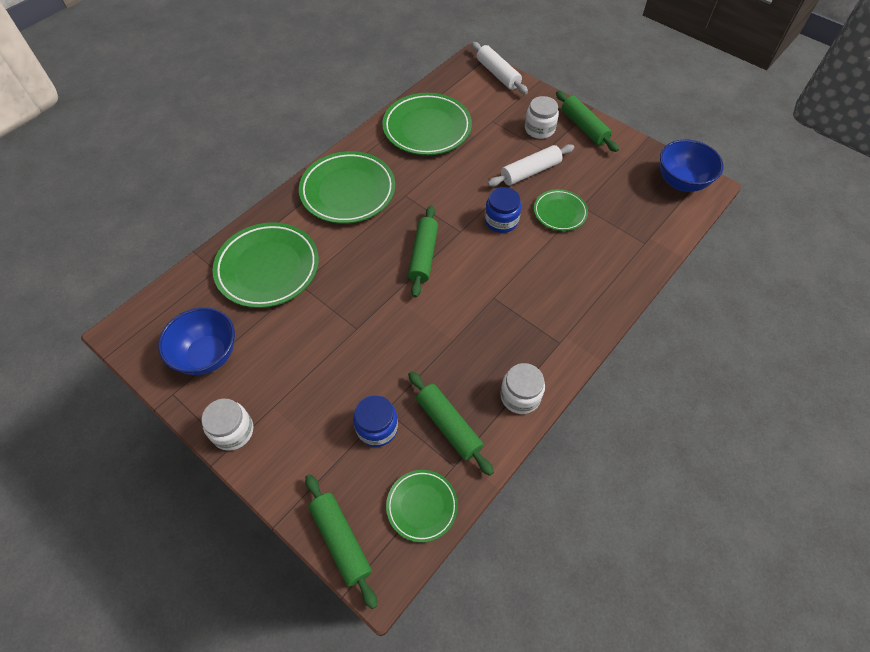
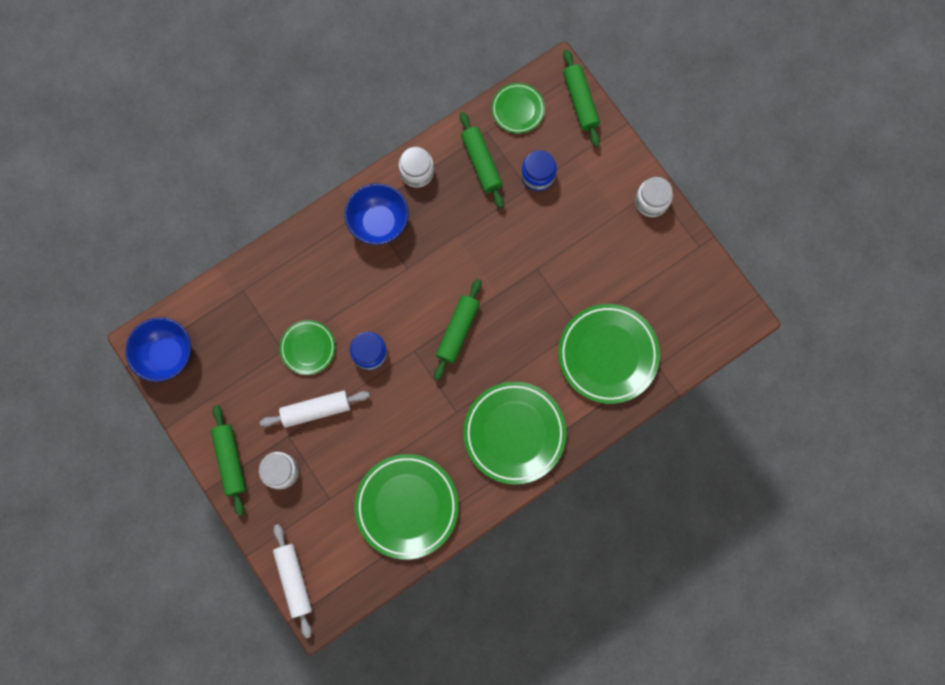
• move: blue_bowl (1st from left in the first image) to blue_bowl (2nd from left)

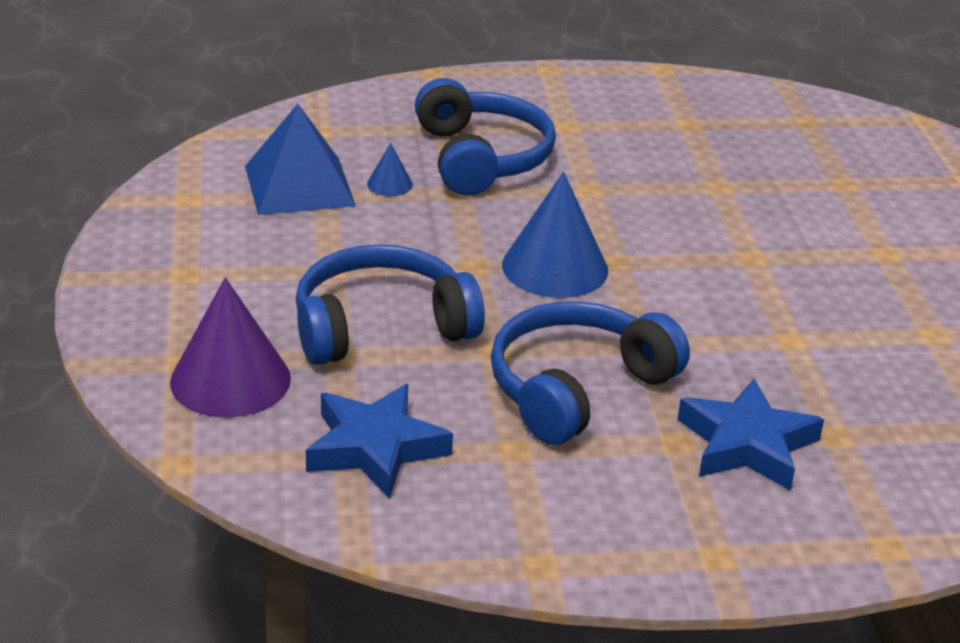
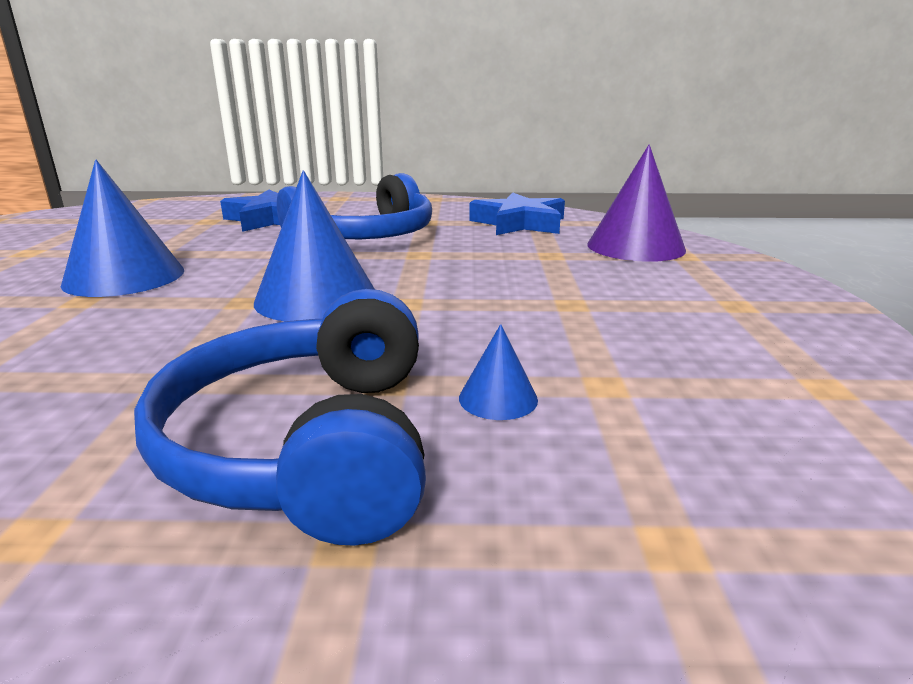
• delete: blue_pyramid
• delete: blue_headphones (1st from left)
• insert: blue_cone (1st from left)

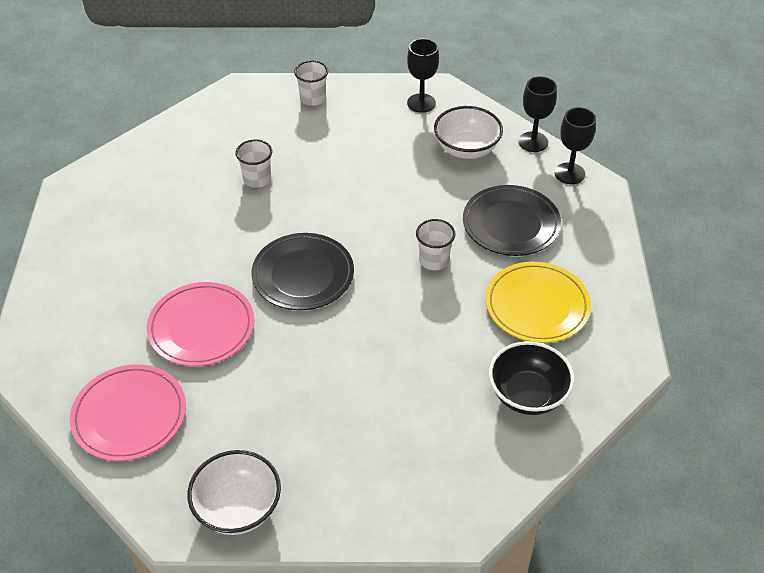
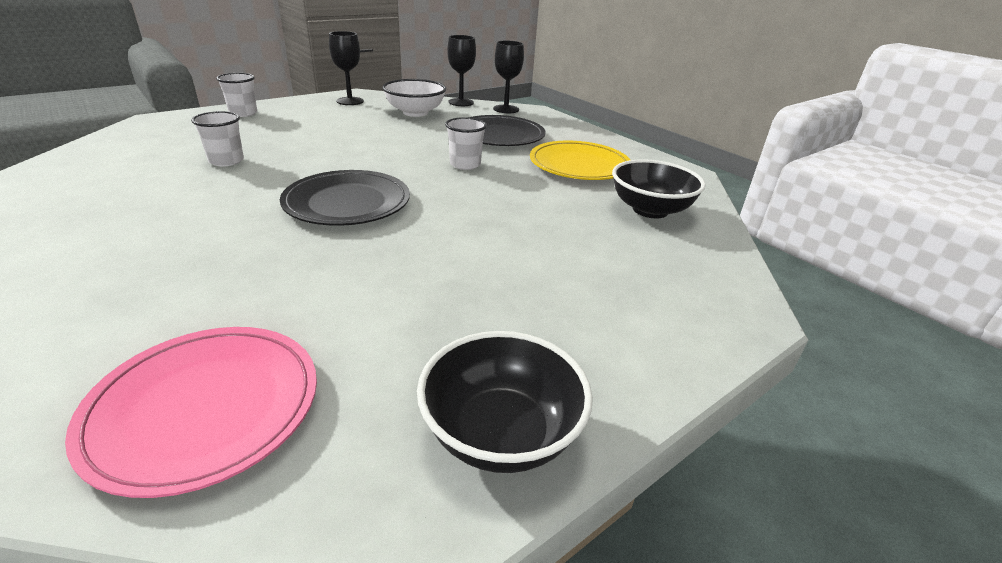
• delete: pink_plate (2nd from left)
• recolor: white_bowl (1st from left) to black_bowl (1st from left)

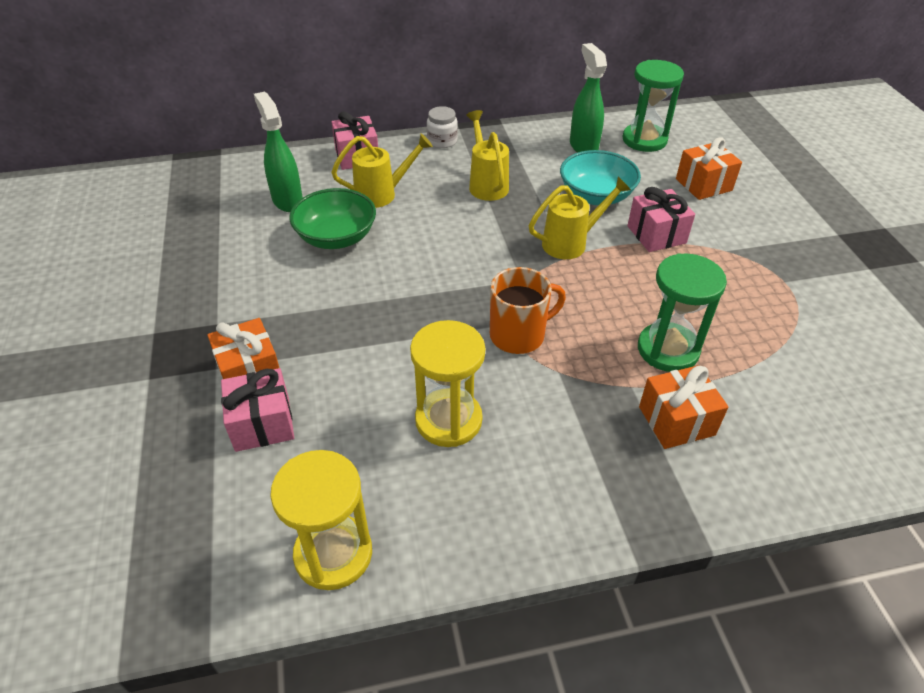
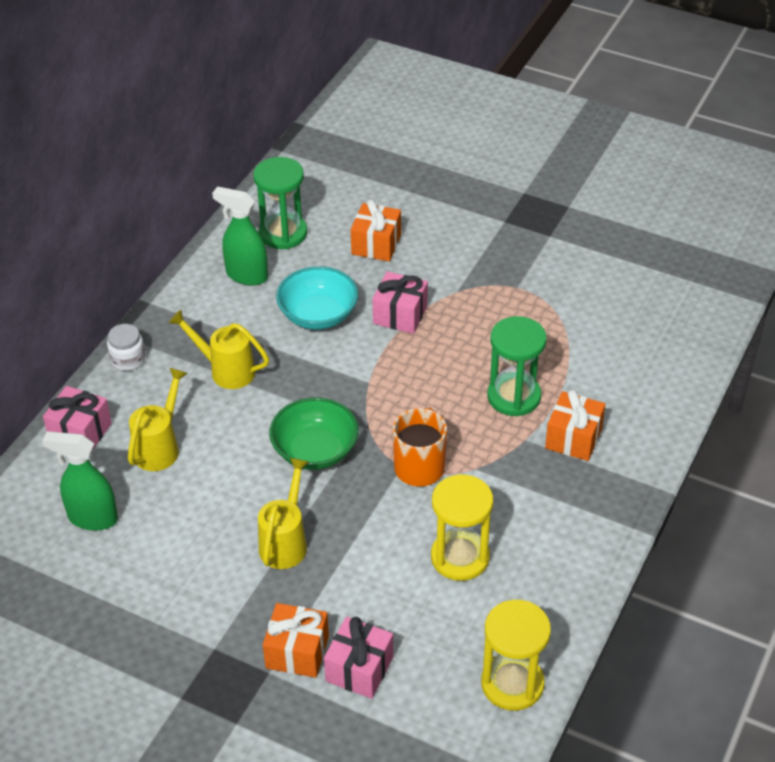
• move: green_bowl
• move: yellow_watering_can (3rd from left)

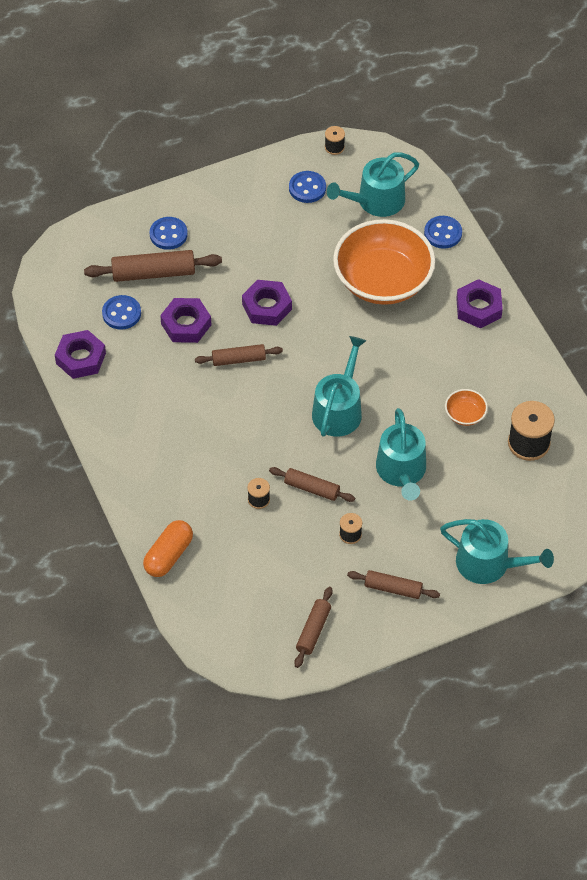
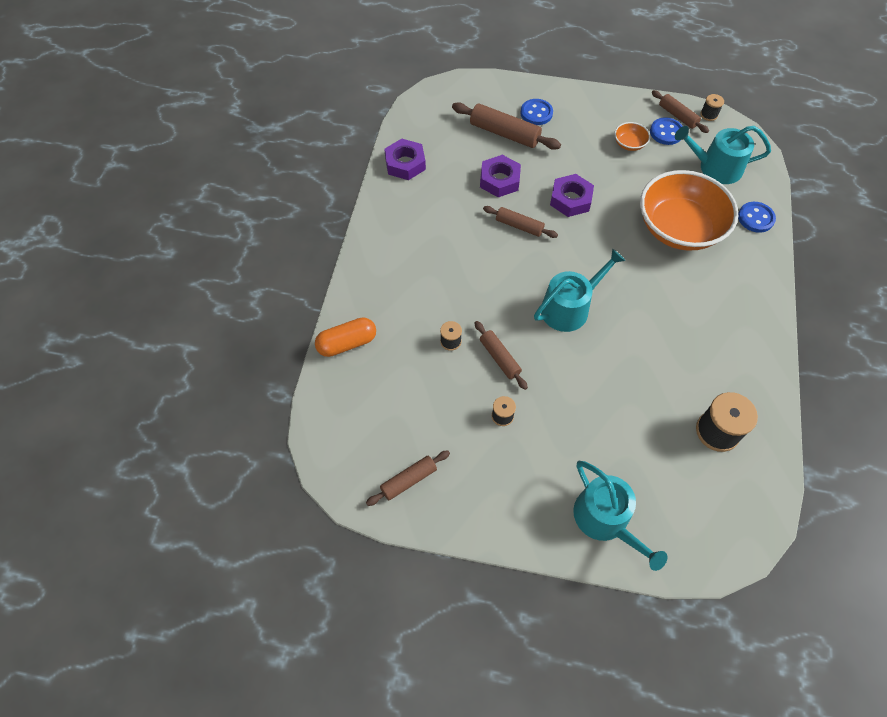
• delete: blue_button (1st from left)
• move: brown_rolling_pin (5th from left)
• delete: turquoise_watering_can (3rd from left)
• move: orange_bowl (2nd from left in the first image) to orange_bowl (1st from left)
• delete: purple_nut (4th from left)

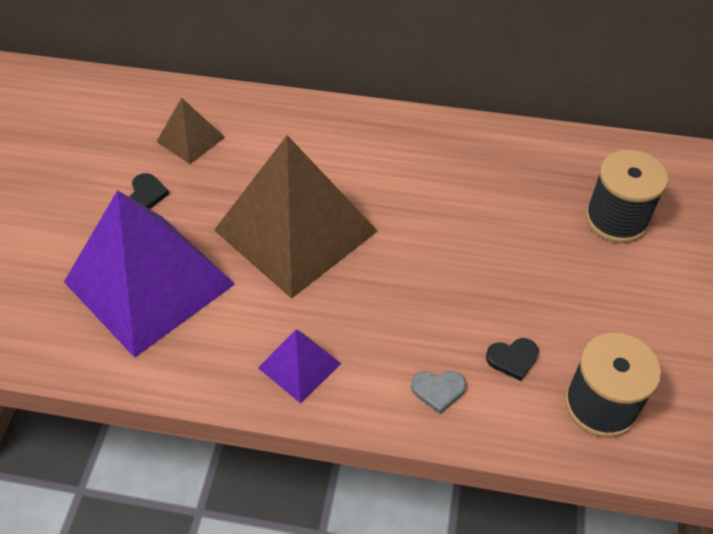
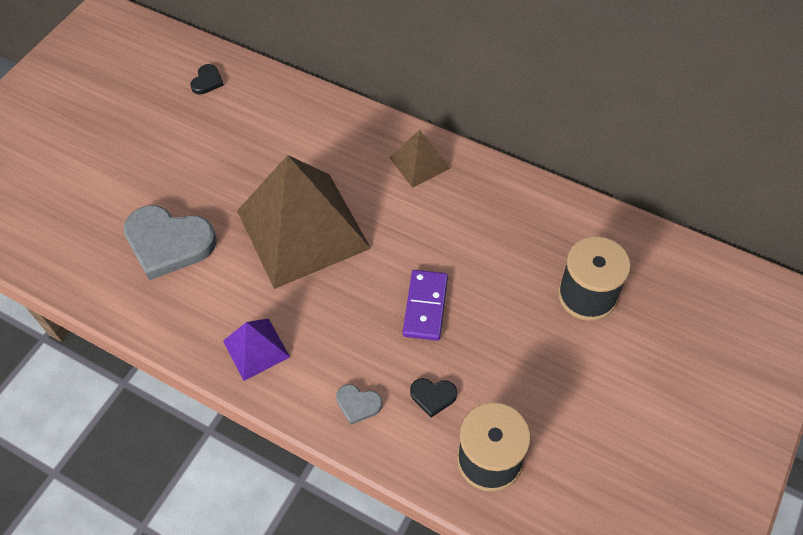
• replace: purple_pyramid (1st from left) to grey_heart (1st from left)
• move: black_heart (1st from left)
• move: brown_pyramid (1st from left in the first image) to brown_pyramid (2nd from left)
• insert: purple_domino

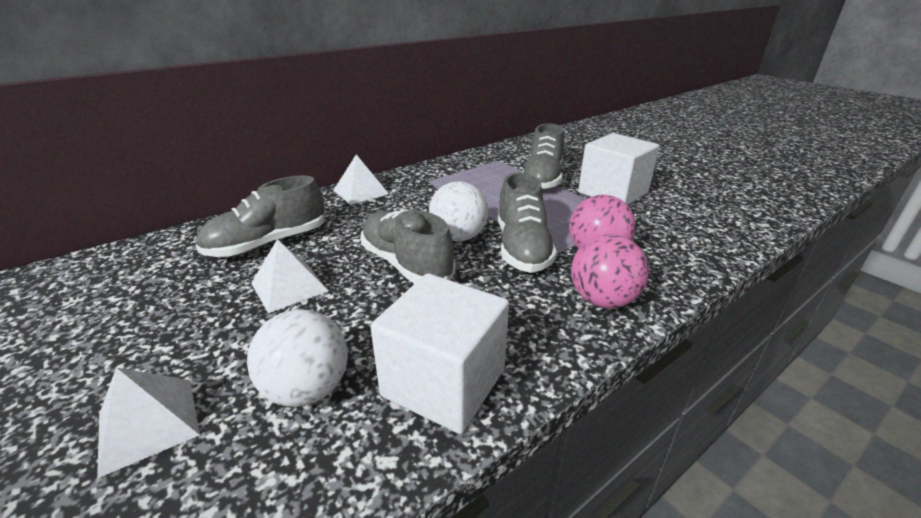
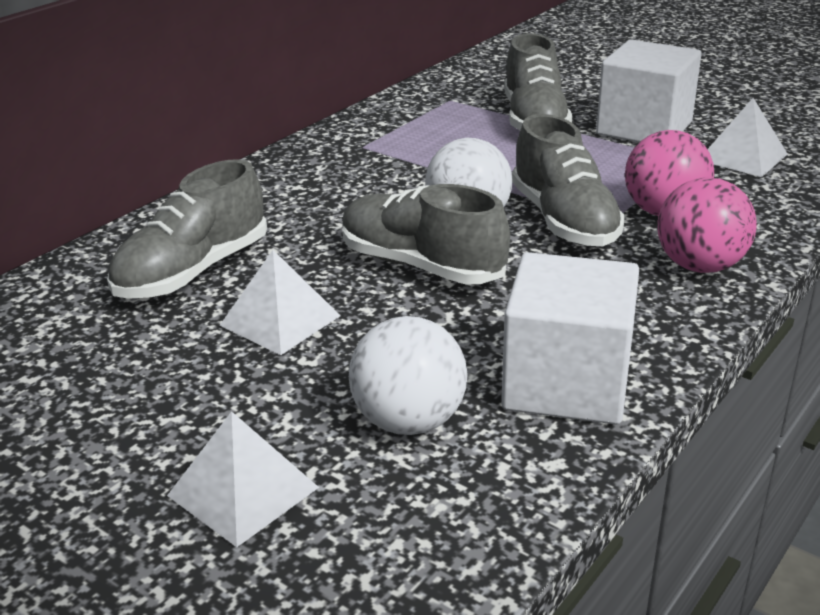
• move: white_pyramid (3rd from left)

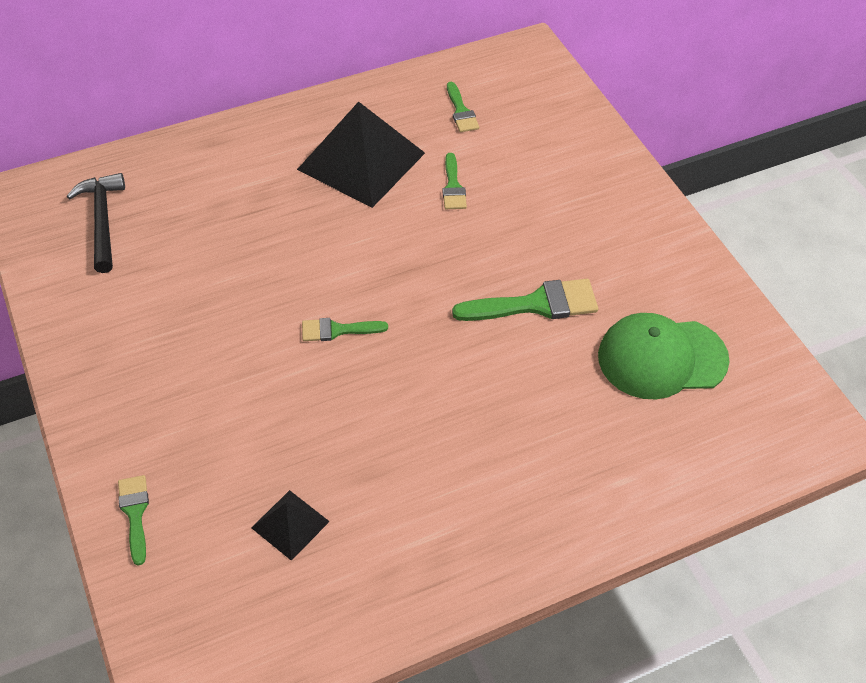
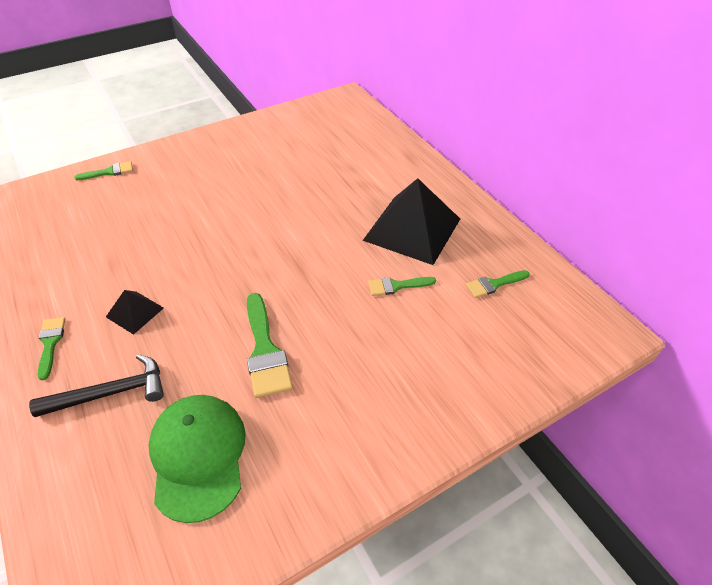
• move: black_hammer
• move: black_pyramid (1st from left)
• move: green_brush (2nd from left in the first image) to green_brush (1st from left)

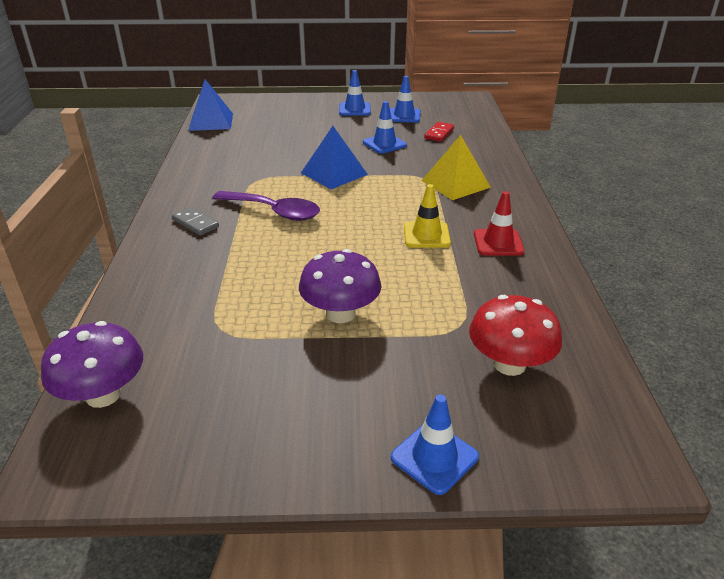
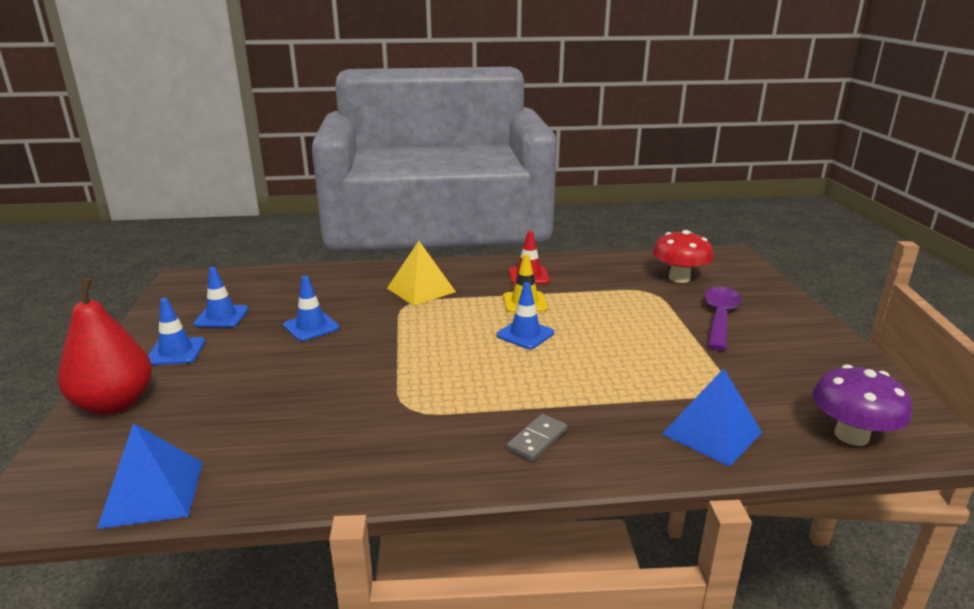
• move: purple_spoon
• delete: purple_mushroom (2nd from left)
• move: blue_pyramid (2nd from left)
• move: blue_traffic_cone (4th from left)
• delete: red_domino
• insert: red_pear

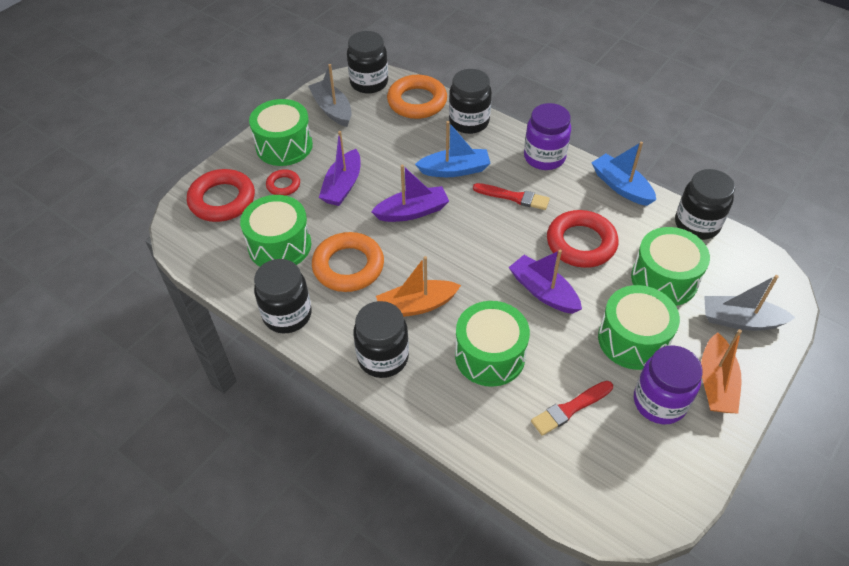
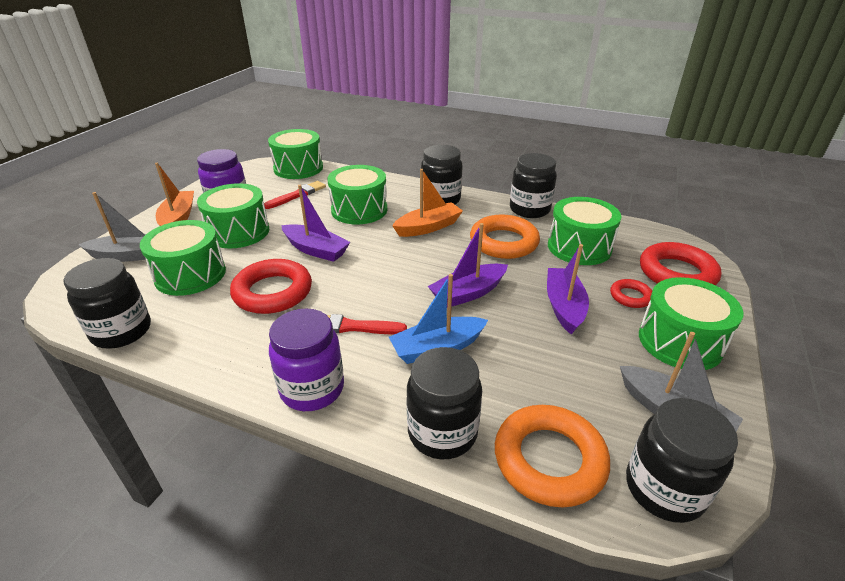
• delete: blue_boat (2nd from left)
• insert: green_drum (3rd from left)

